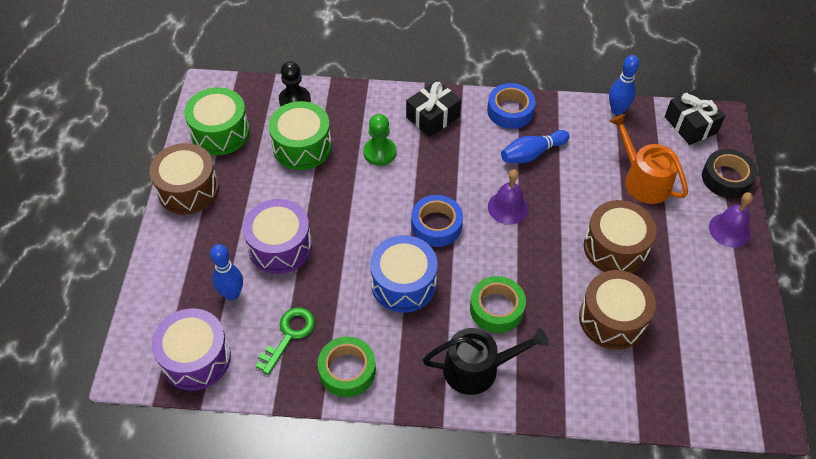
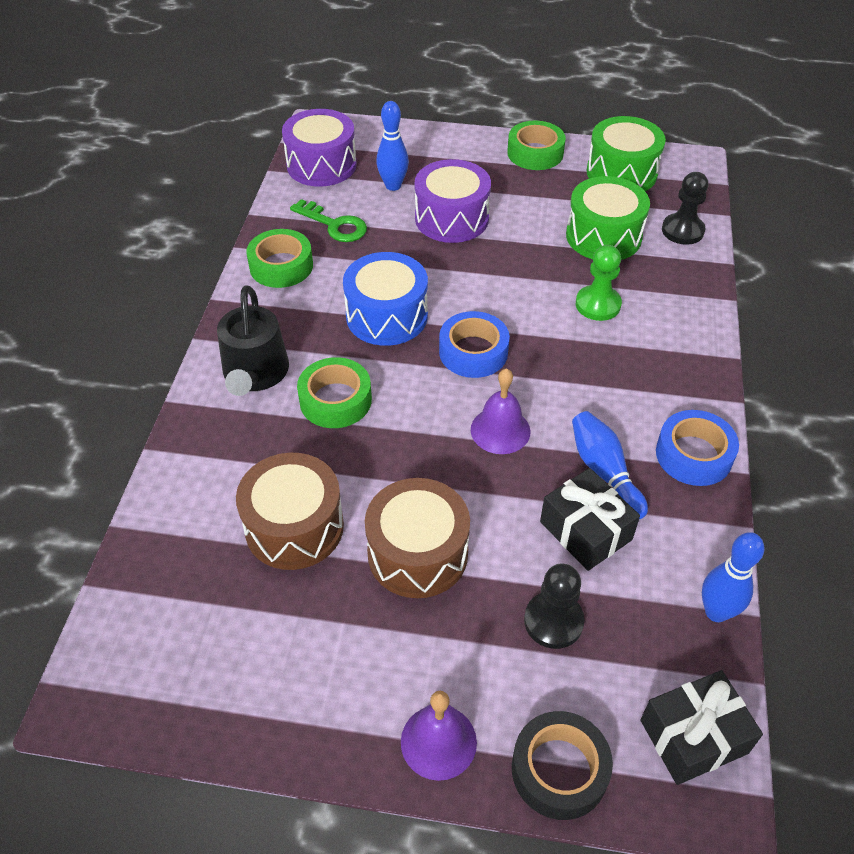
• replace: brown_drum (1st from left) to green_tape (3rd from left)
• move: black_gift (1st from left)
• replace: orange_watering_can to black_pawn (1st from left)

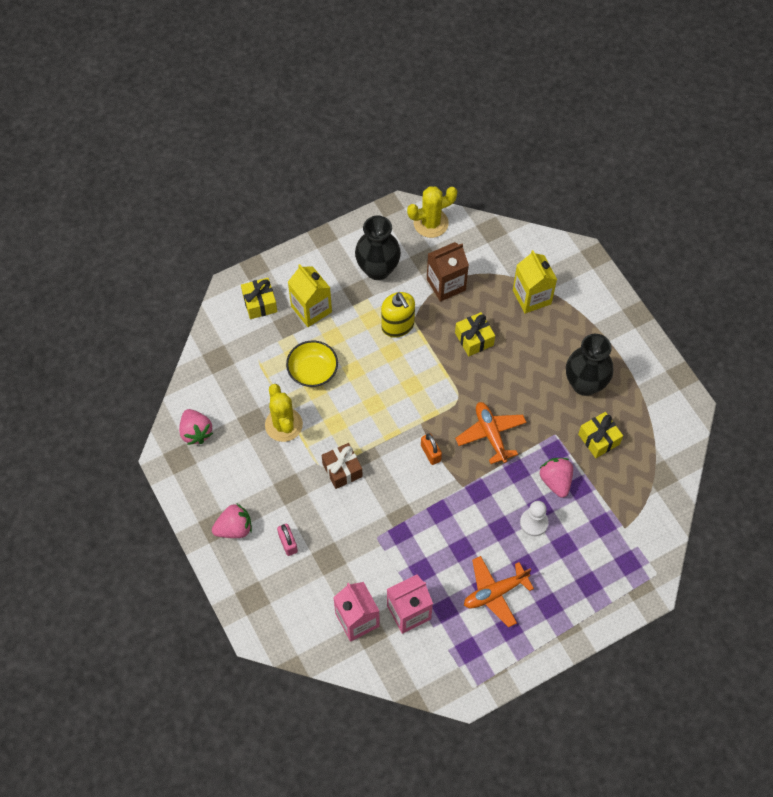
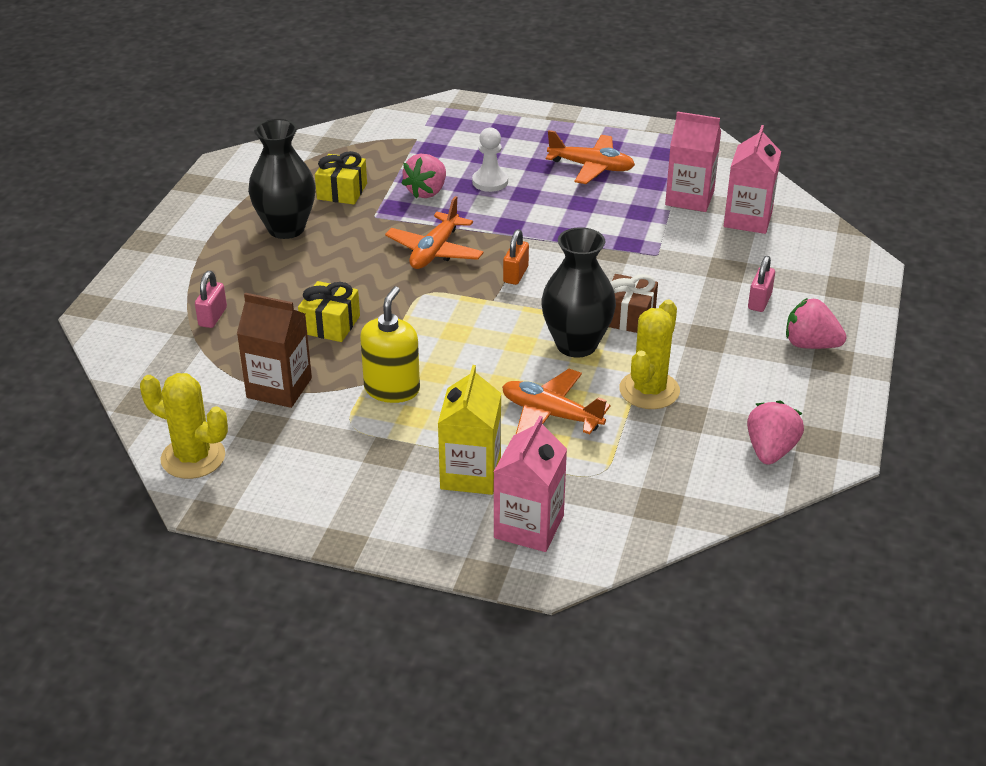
• replace: yellow_gift (1st from left) to pink_carton (1st from left)
• replace: yellow_bowl to orange_plane (2nd from left)
• move: black_vase (1st from left in the first image) to black_vase (2nd from left)
• replace: yellow_carton (2nd from left) to pink_padlock (1st from left)

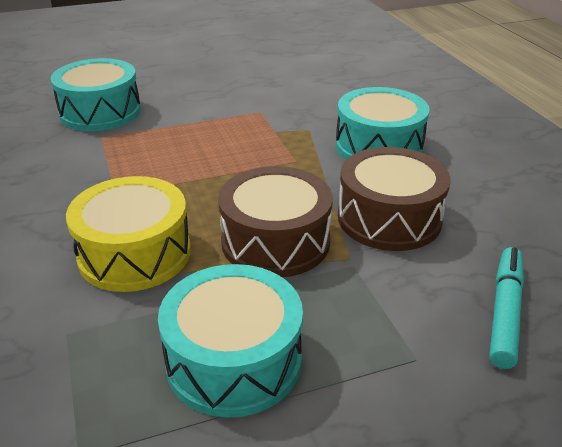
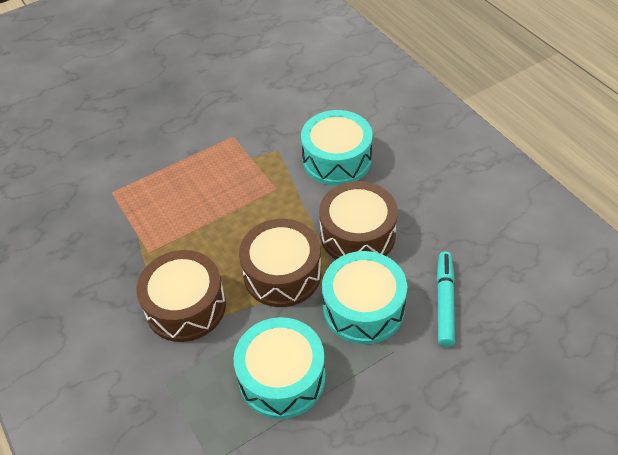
• move: turquoise_drum (1st from left in the first image) to turquoise_drum (3rd from left)
• recolor: yellow_drum to brown_drum (1st from left)

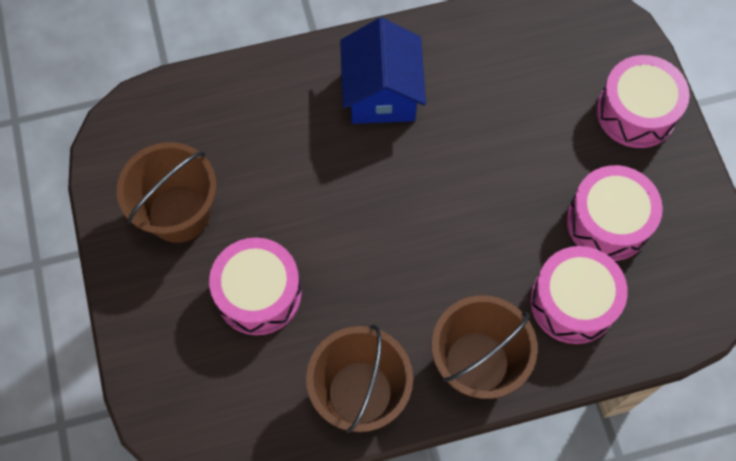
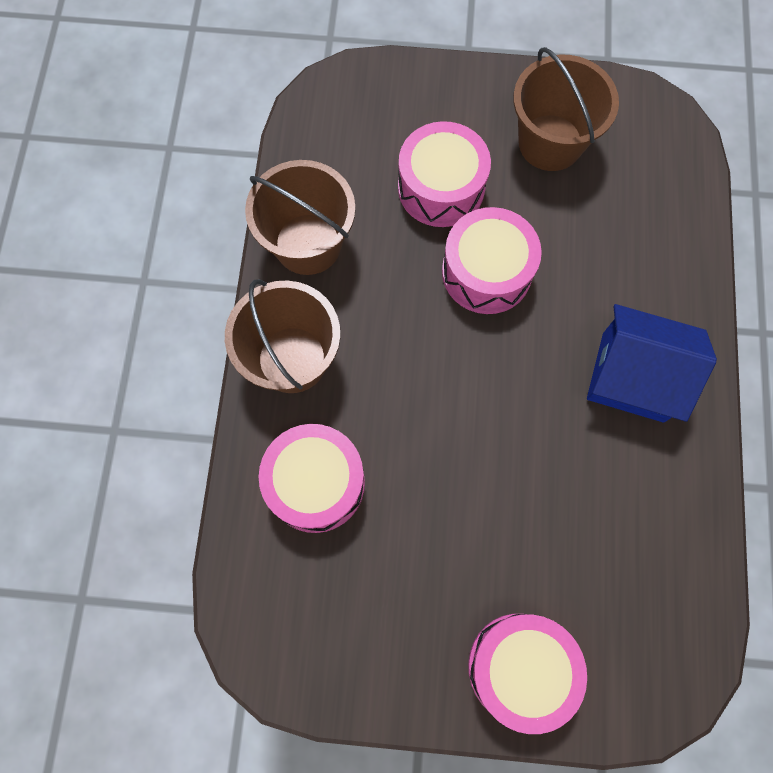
• move: pink_drum (3rd from left)

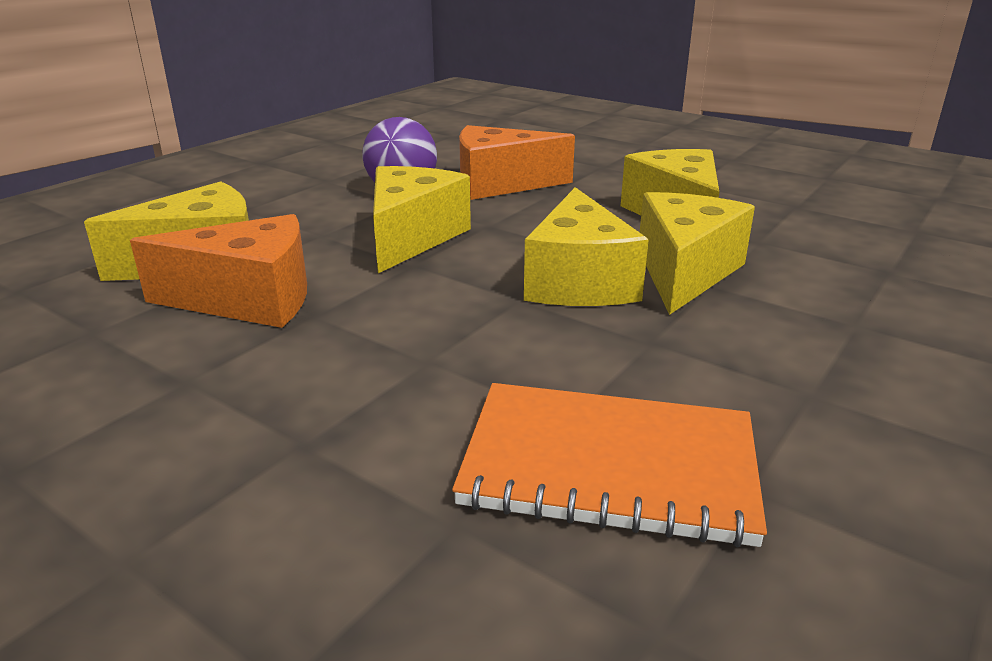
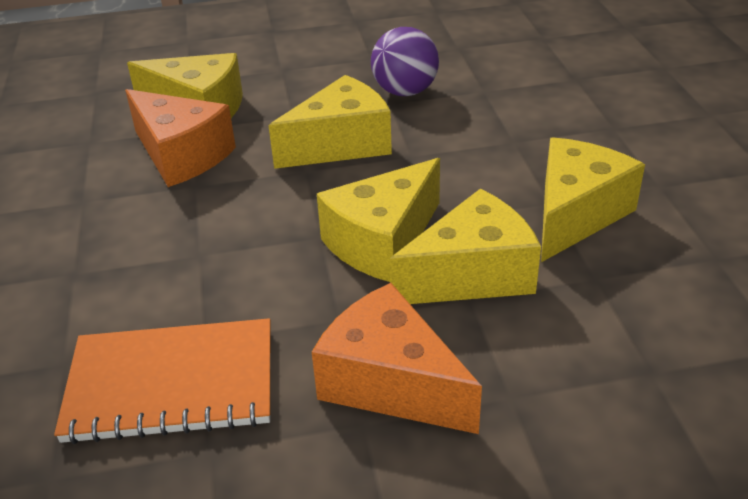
• rotate: orange_notebook 60 degrees counterclockwise
• move: orange_cheese (2nd from left)

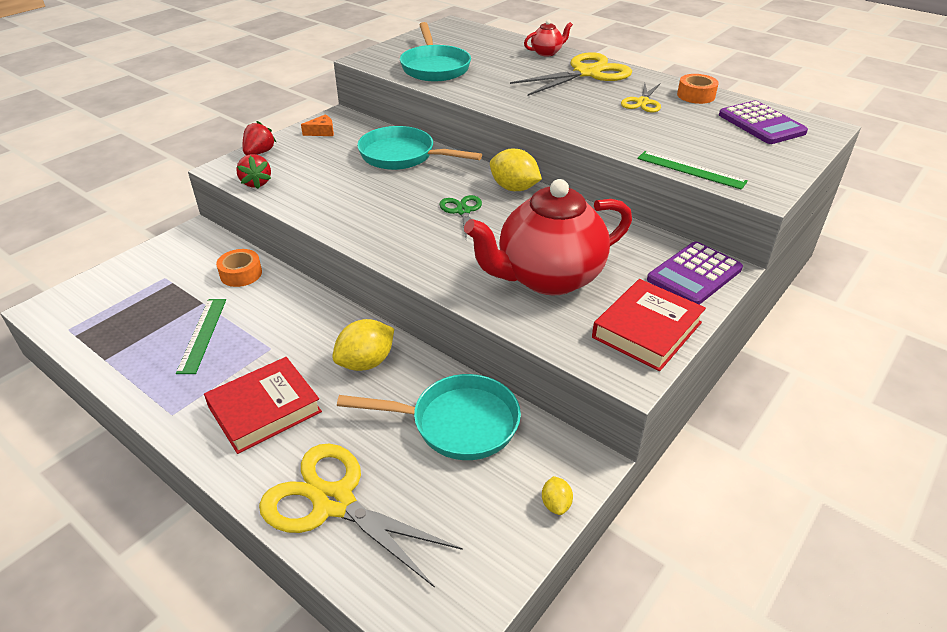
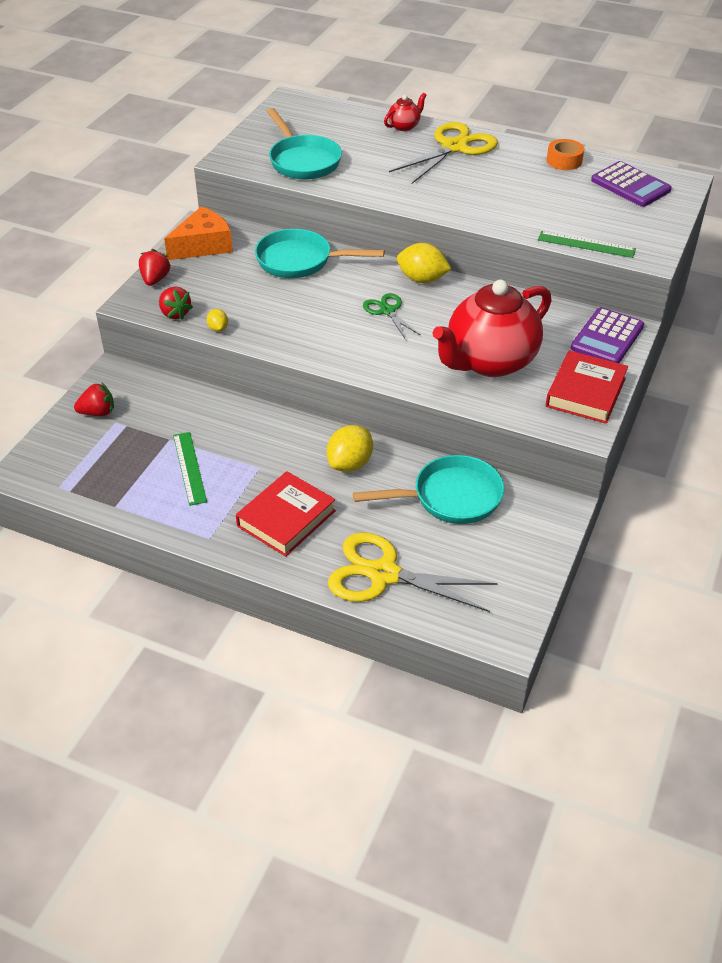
• delete: orange_tape (1st from left)
• resize: orange_cheese x2.04
• move: yellow_lemon (3rd from left in the first image) to yellow_lemon (1st from left)
• delete: yellow_scissors (3rd from left)
• insert: red_strawberry (1st from left)

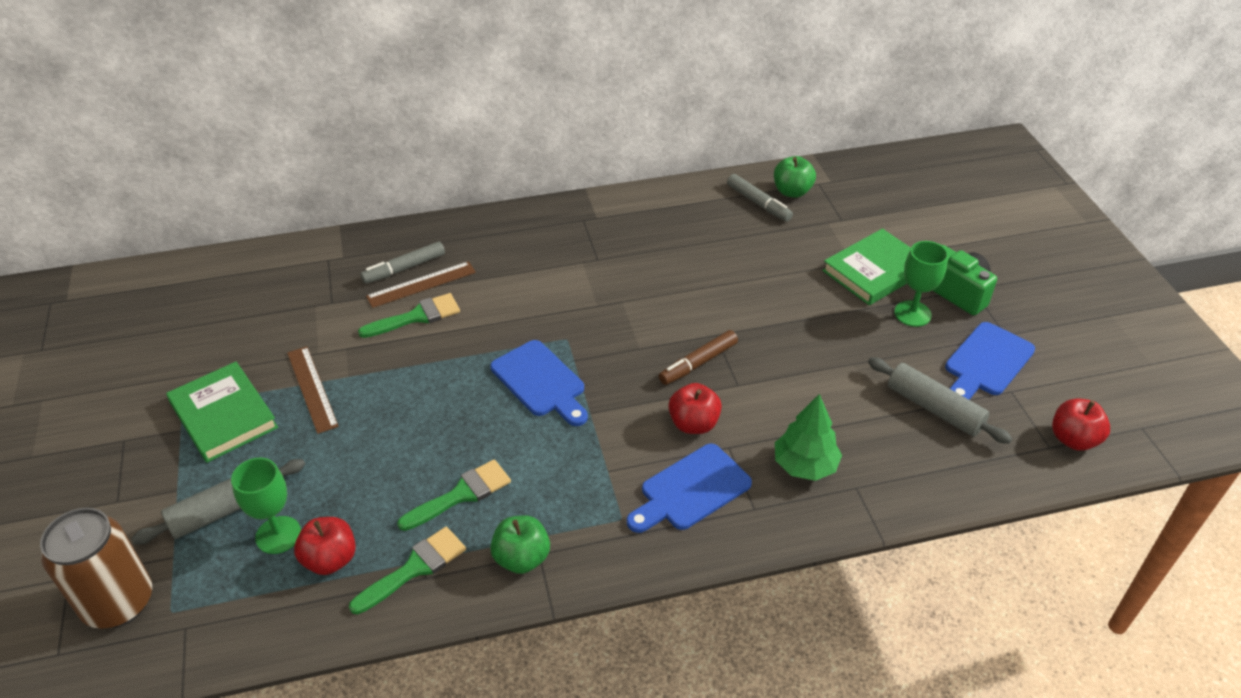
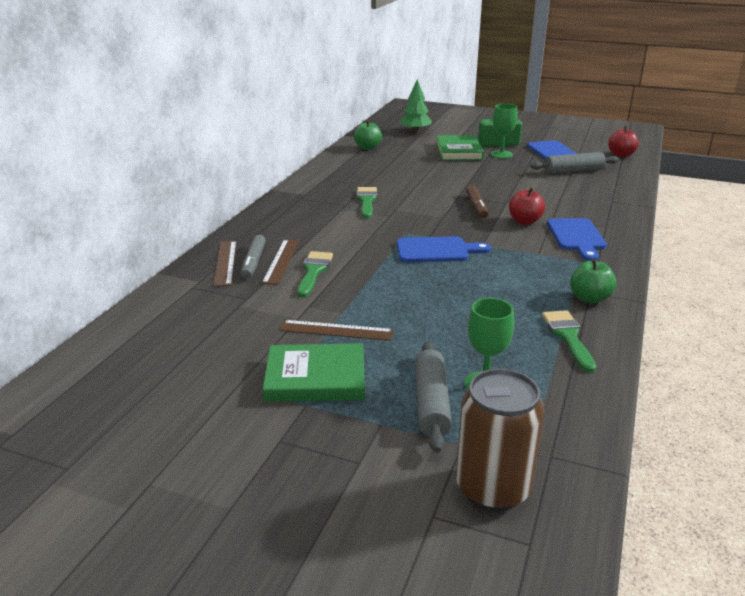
• delete: red_apple (1st from left)
• move: green_brush (3rd from left in the first image) to green_brush (2nd from left)
• delete: grey_marker (2nd from left)
• move: green_tree
• insert: brown_ruler (1st from left)

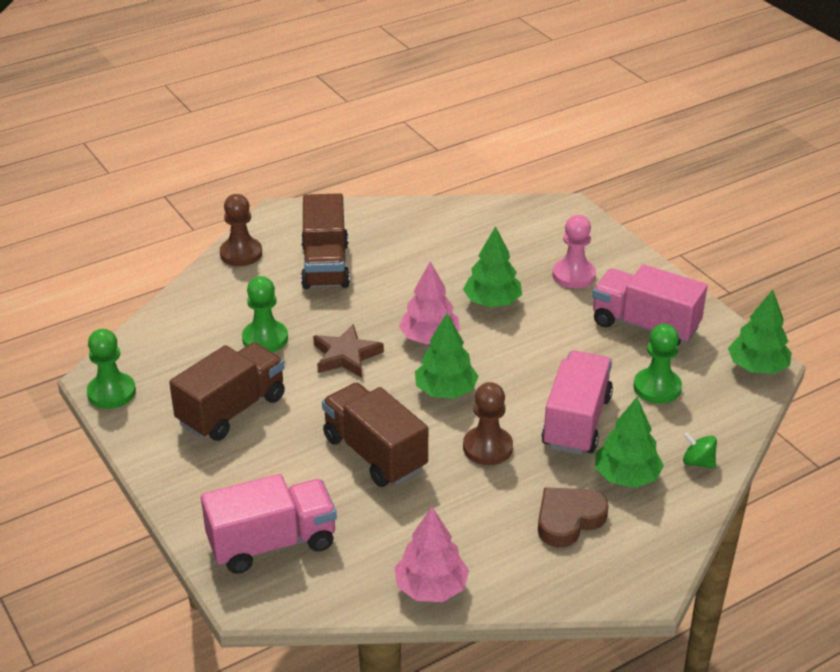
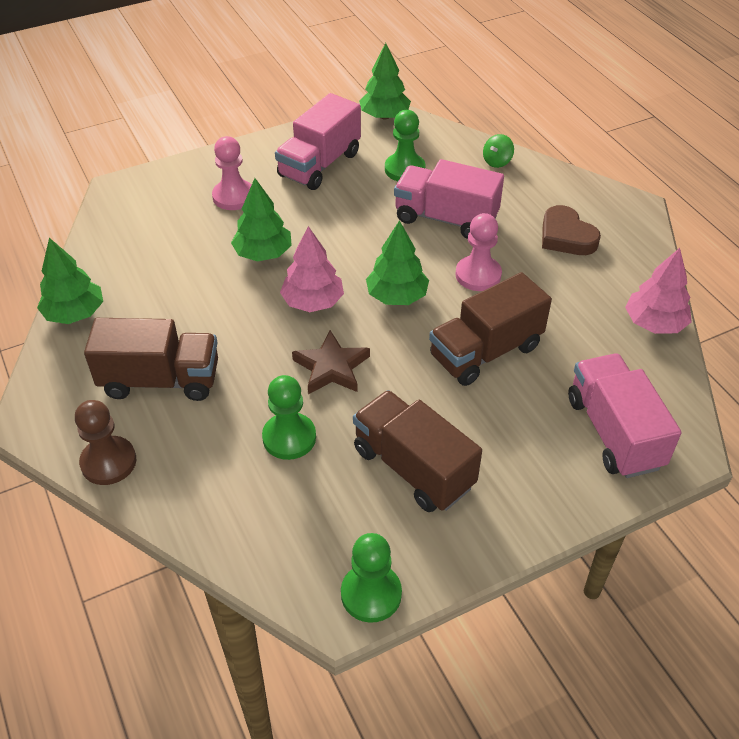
• recolor: brown_pawn (2nd from left) to pink_pawn (2nd from left)
• move: green_tree (3rd from left in the first image) to green_tree (1st from left)

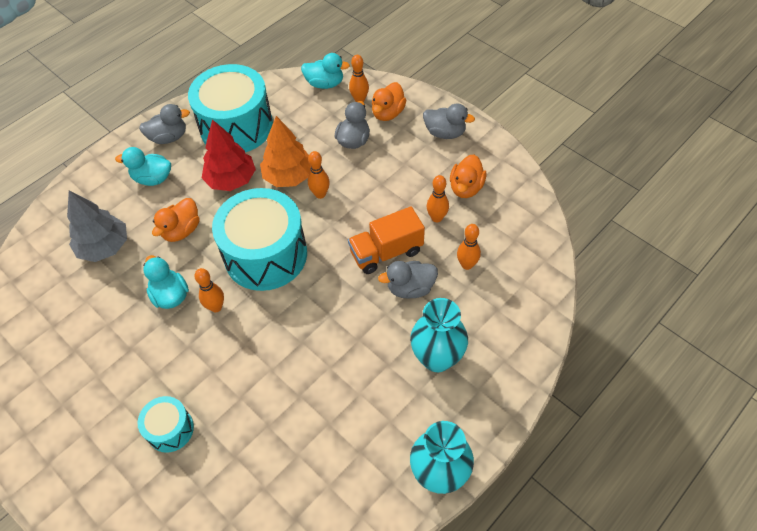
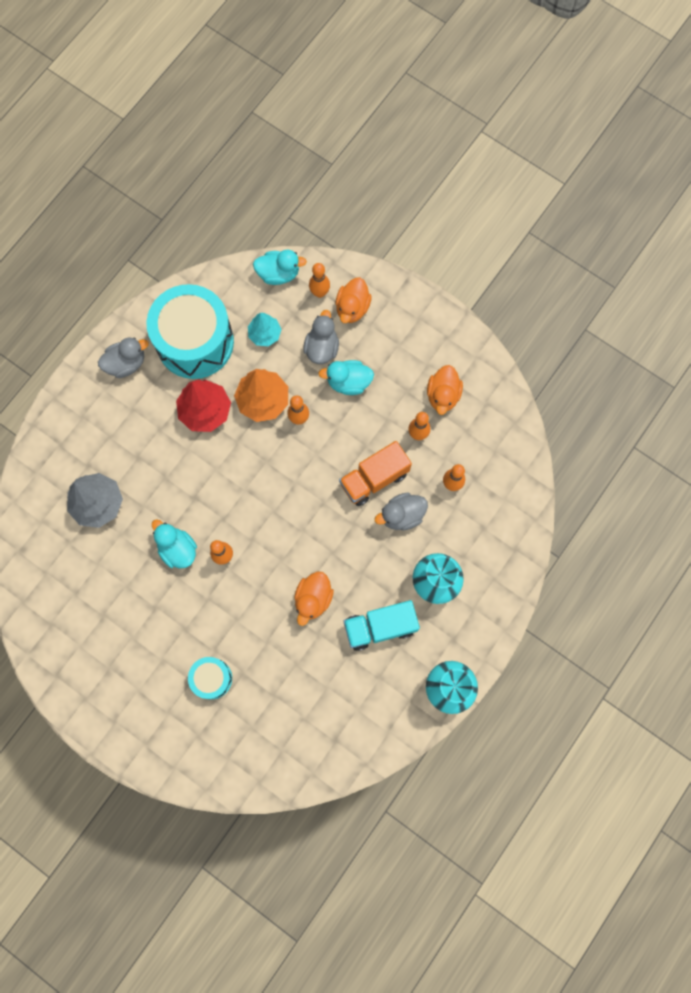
• move: turquoise_duck (1st from left in the first image) to turquoise_duck (3rd from left)
• move: orange_duck (1st from left)
• delete: turquoise_drum (3rd from left)
• delete: grey_duck (4th from left)
• insert: turquoise_tree
• insert: turquoise_truck

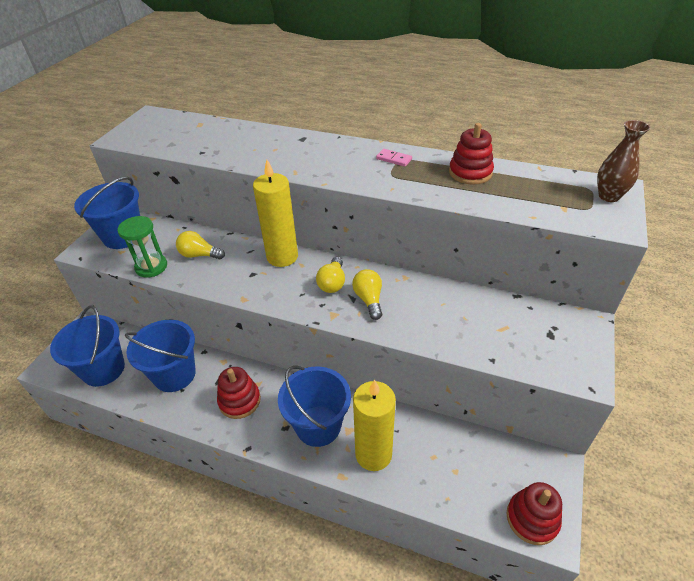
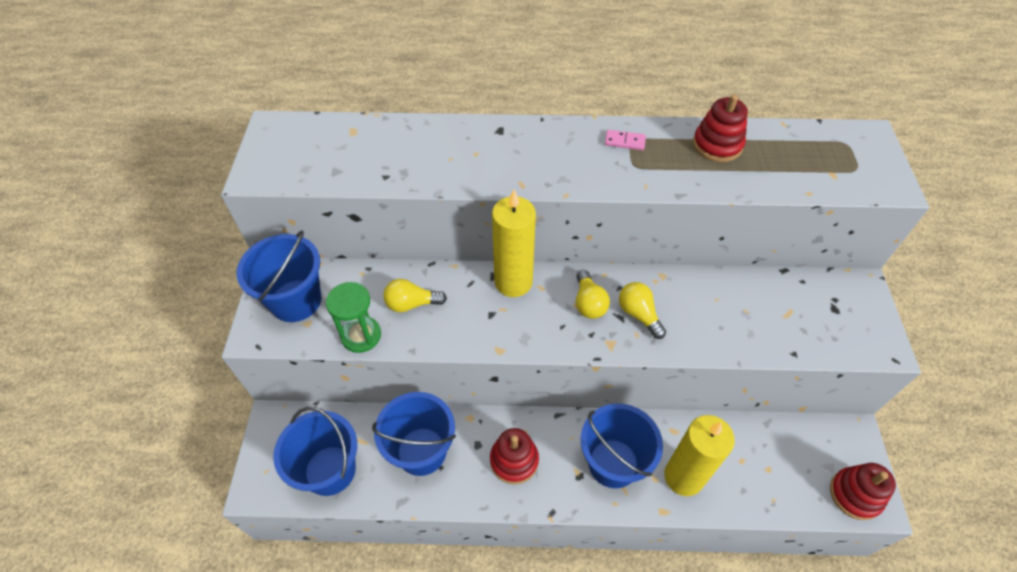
• delete: brown_vase

